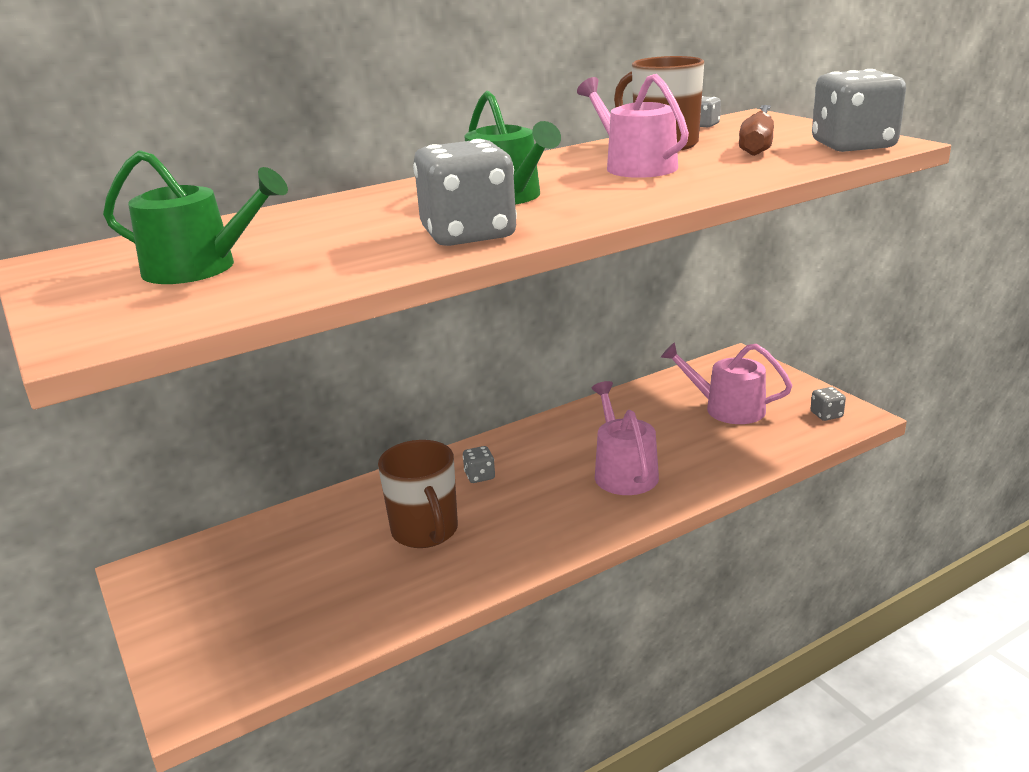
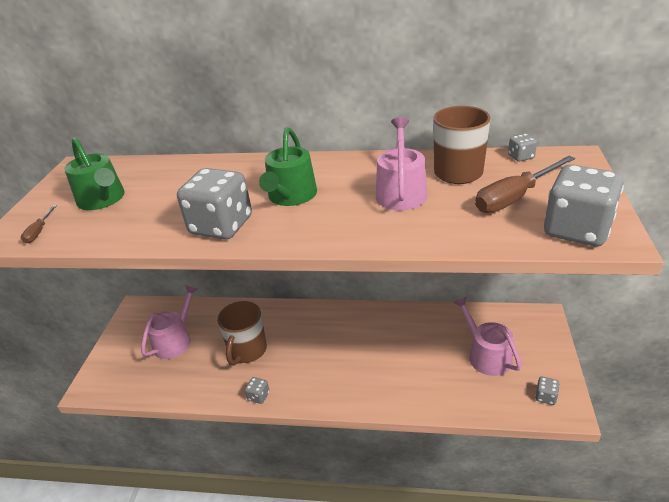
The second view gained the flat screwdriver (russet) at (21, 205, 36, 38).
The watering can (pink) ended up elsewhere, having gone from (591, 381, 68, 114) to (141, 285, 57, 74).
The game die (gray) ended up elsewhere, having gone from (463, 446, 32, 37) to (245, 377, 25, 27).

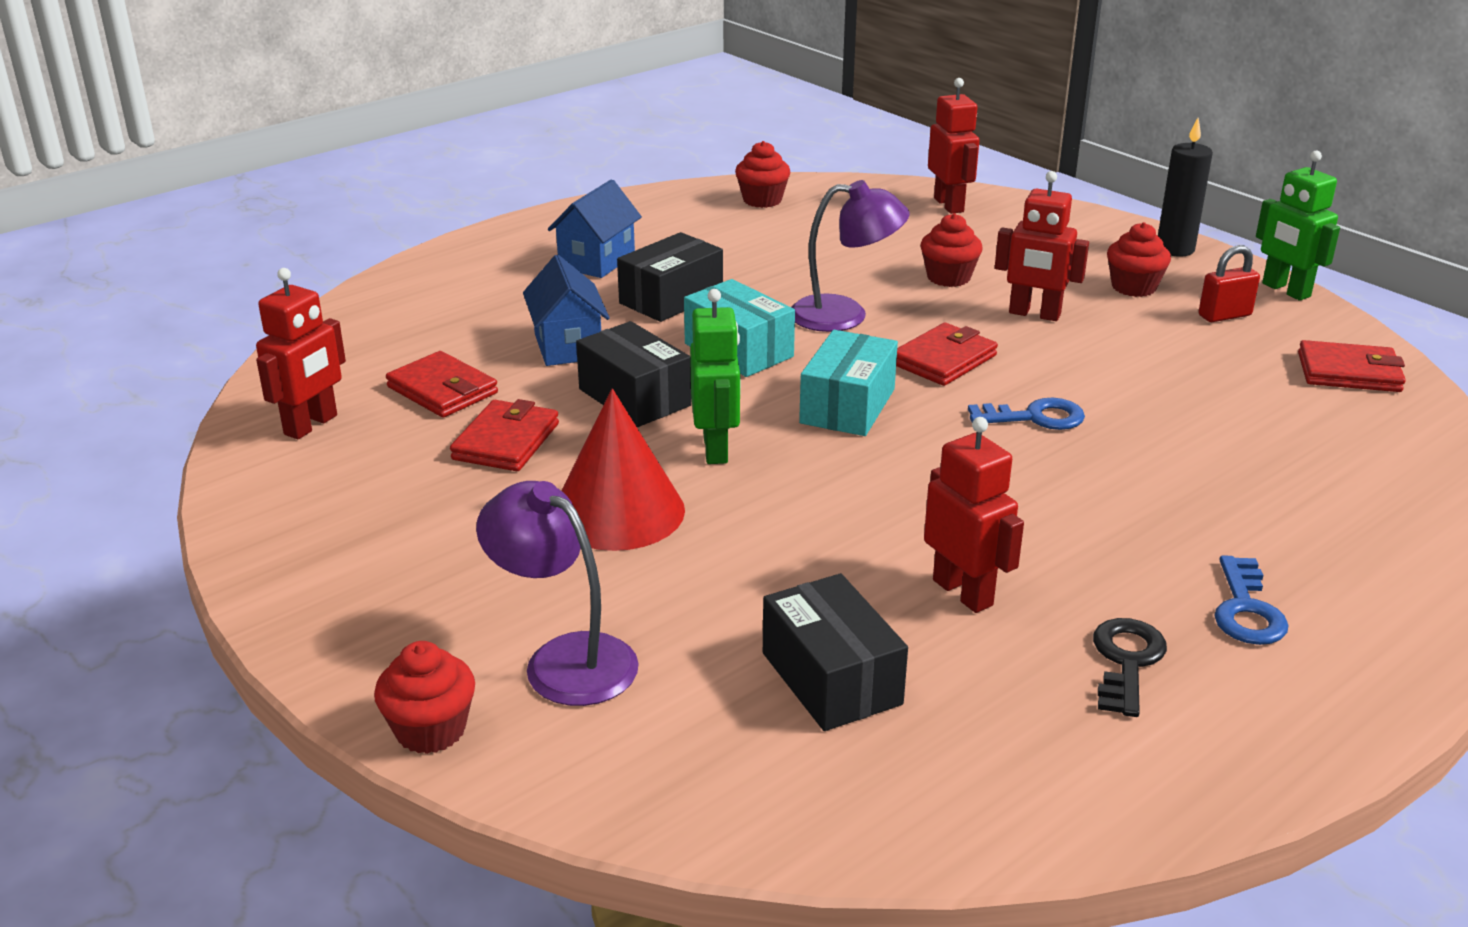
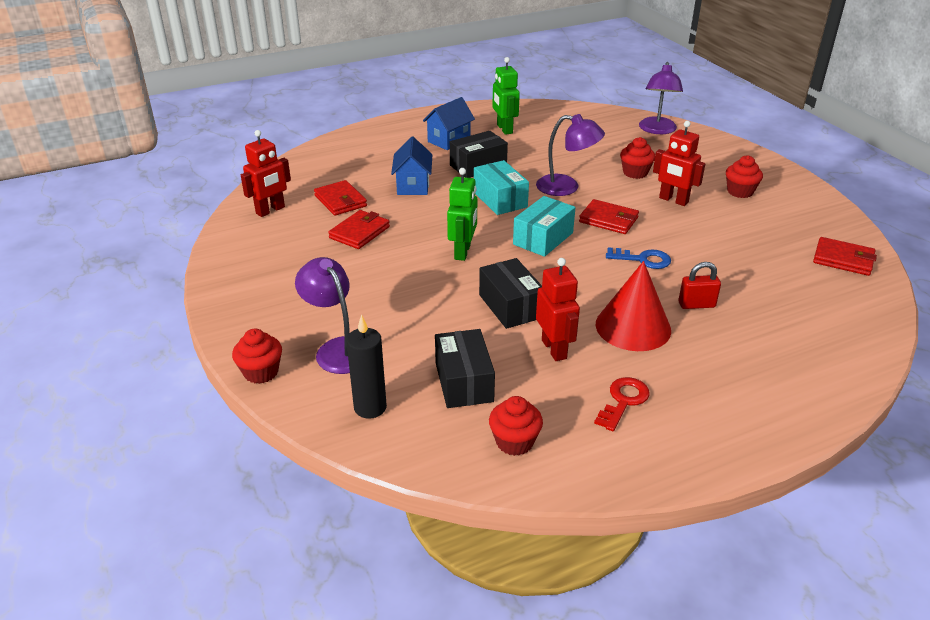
The pillar candle (ebony) ended up elsewhere, having gone from (1158, 118, 55, 139) to (346, 314, 41, 105).
The package (ebony) ended up elsewhere, having gone from (576, 321, 116, 106) to (479, 258, 63, 71).
The fairy cake (scarlet) ended up elsewhere, having gone from (735, 141, 55, 67) to (489, 396, 54, 60).
The robot (green) ended up elsewhere, having gone from (1256, 151, 84, 150) to (492, 57, 28, 78).
The wallet (scarlet) at (896, 323, 102, 63) ended up facing another way, 60 degrees clockwise from before.
What was the latchkey (ebony) at (1093, 618, 74, 99) turned into the latchkey (scarlet) at (594, 377, 56, 54).
The cone (scarlet) ended up elsewhere, having gone from (561, 388, 124, 163) to (596, 261, 75, 90).
Where the robot (scarlet) stood at (928, 78, 52, 136), the lamp (purple) came to stand at (639, 62, 44, 72).
The small lock (scarlet) ended up elsewhere, having gone from (1198, 245, 62, 77) to (678, 262, 43, 47).
The second view lost the latchkey (blue) at (1214, 555, 75, 90).

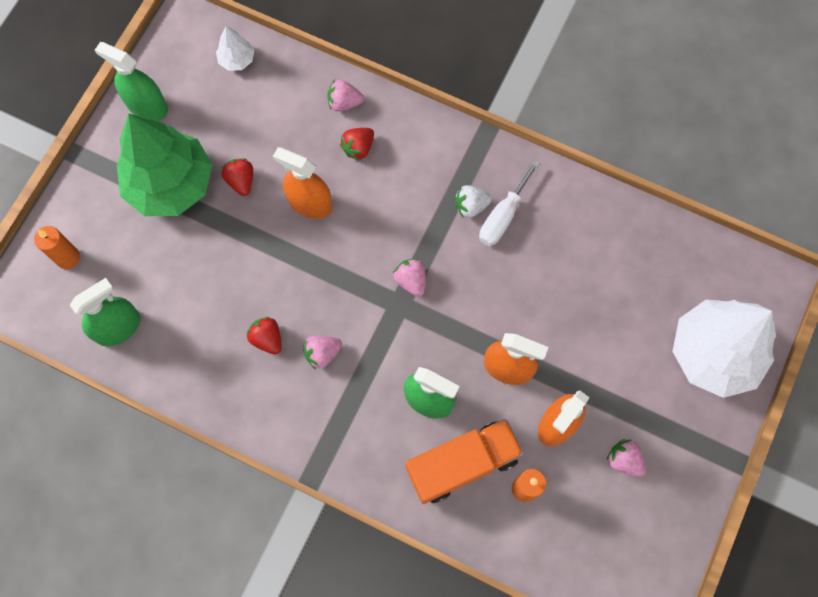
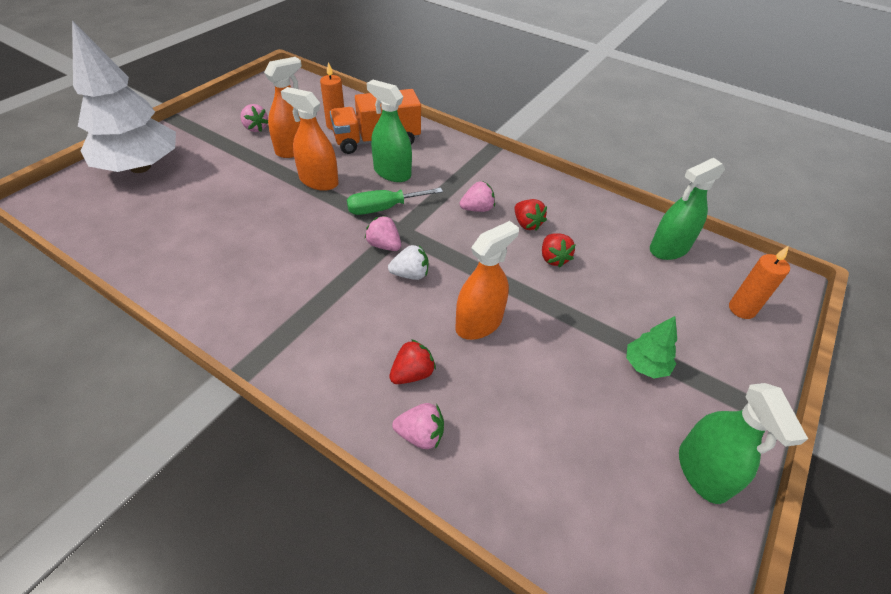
The second view gained the flat screwdriver (green) at (347, 188, 96, 27).
The berry (pink) at (393, 259, 33, 38) ended up facing another way, 150 degrees clockwise from before.
The berry (snow-white) ended up elsewhere, having gone from (455, 185, 37, 33) to (388, 245, 41, 35).
The spray bottle (bright orange) at (273, 147, 59, 72) ended up facing another way, 75 degrees counterclockwise from before.
The berry (scarlet) ended up elsewhere, having gone from (221, 158, 32, 38) to (542, 233, 33, 35).
The size of the toy tree (green) at (117, 113, 96, 103) changed by a factor of 0.42.
The spray bottle (green) at (95, 42, 73, 79) ended up facing another way, 45 degrees clockwise from before.
The second view lost the toy tree (snow-white) at (216, 26, 38, 45).
The second view lost the flat screwdriver (snow-white) at (479, 160, 61, 86).

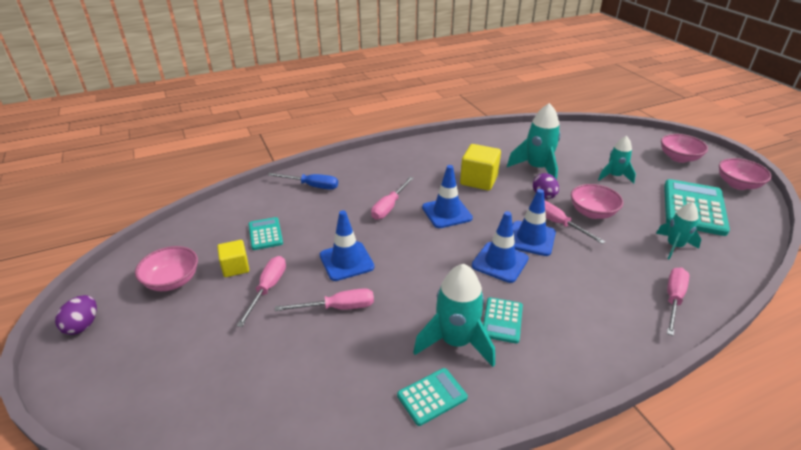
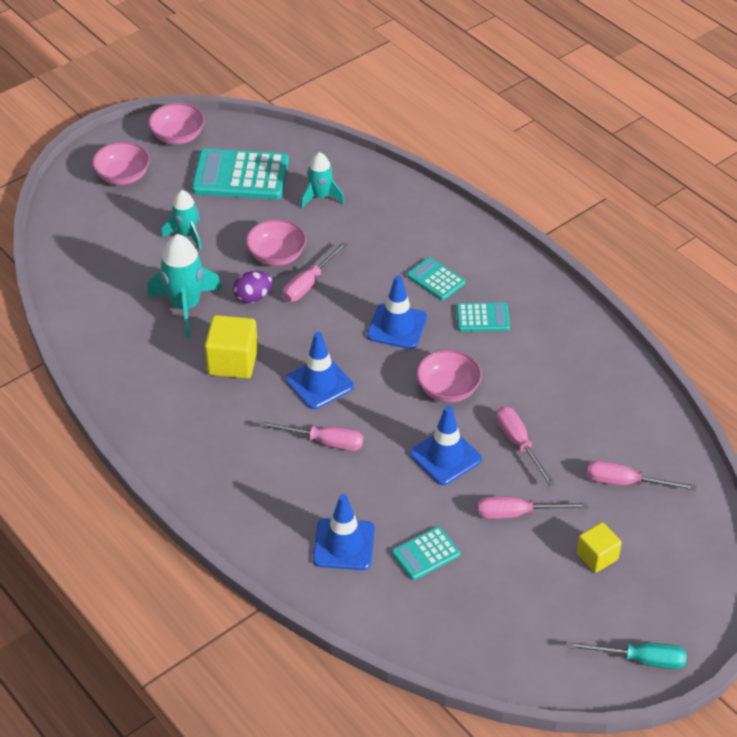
The traffic cone (blue) ended up elsewhere, having gone from (512, 189, 44, 67) to (313, 494, 62, 76).
The calculator (teal) ended up elsewhere, having gone from (397, 368, 71, 58) to (407, 257, 58, 43).
The bowl (pink) ended up elsewhere, having gone from (135, 246, 63, 45) to (416, 350, 66, 53).
Where the toy egg (purple) stood at (55, 295, 42, 40), the flat screwdriver (teal) came to stand at (567, 642, 120, 27).
The cube (bright yellow) ended up elsewhere, having gone from (217, 240, 32, 37) to (577, 522, 45, 51).
The flat screwdriver (pink) ended up elsewhere, having gone from (667, 267, 22, 69) to (587, 460, 109, 30).
The second view lost the flat screwdriver (blue) at (268, 173, 70, 16).
The second view lost the spaceship (teal) at (413, 264, 82, 103).

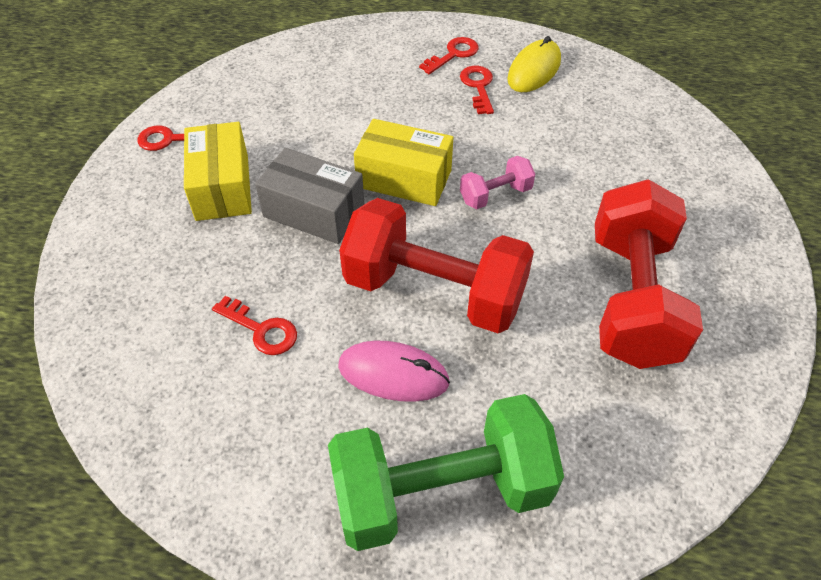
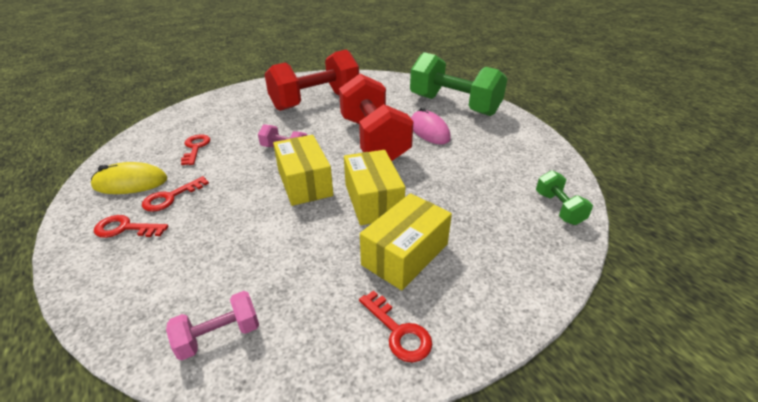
The second view gained the hand weight (pink) at (166, 291, 93, 69).
The latchkey (scarlet) ended up elsewhere, having gone from (212, 296, 85, 59) to (181, 134, 29, 31).
What was the package (gray) at (255, 148, 109, 96) turned into the package (bright yellow) at (344, 150, 61, 75).
The second view gained the hand weight (green) at (536, 170, 57, 55).

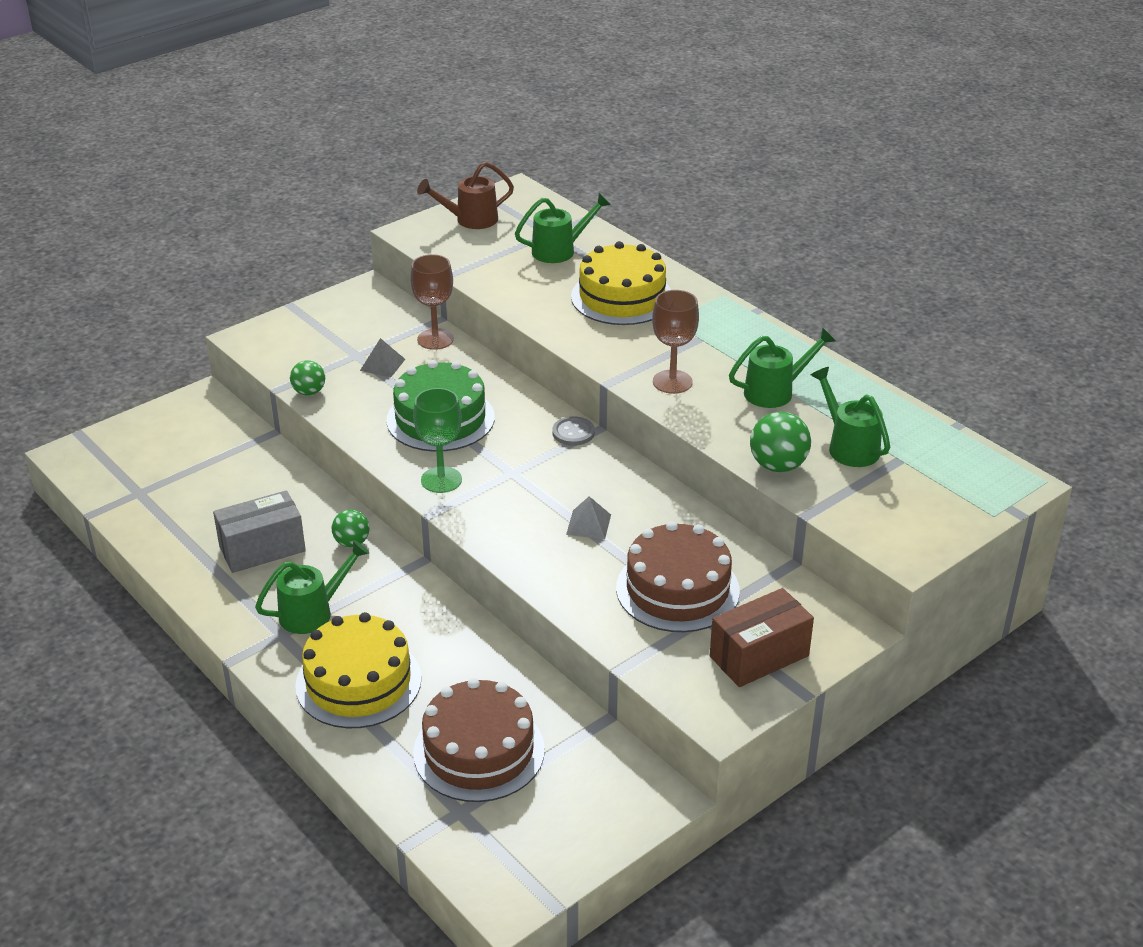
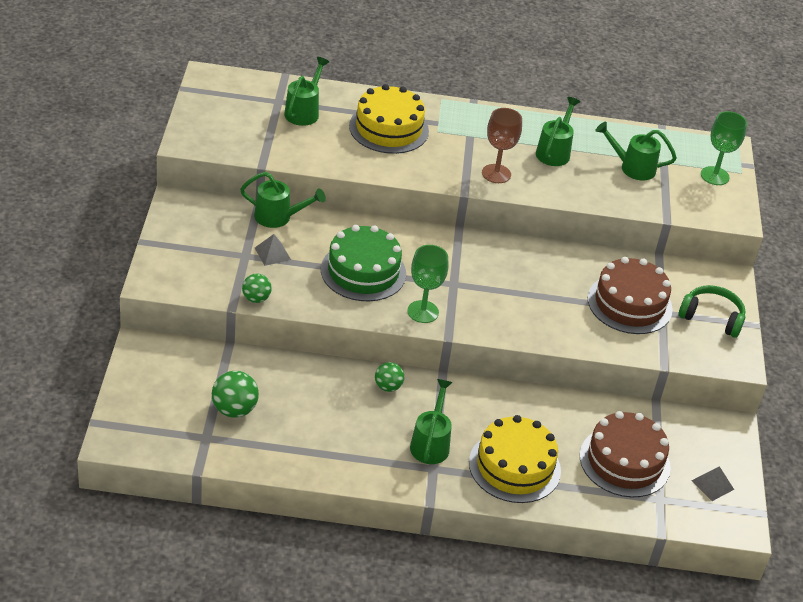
The sphere (green) ended up elsewhere, having gone from (750, 411, 61, 61) to (212, 371, 47, 47).
Where the wine glass (russet) stood at (410, 254, 44, 96), the watering can (green) came to stand at (240, 172, 86, 56).
Where the package (russet) stood at (710, 588, 104, 99), the headphones (green) came to stand at (678, 285, 68, 53).
The pyramid shape (gray) ended up elsewhere, having gone from (566, 496, 45, 43) to (691, 466, 43, 35).
The second view gained the wine glass (green) at (701, 111, 46, 74).
The second view lost the package (gray) at (213, 490, 93, 83).
The second view lost the watering can (russet) at (417, 162, 97, 67).
The second view lost the sewing button (gray) at (552, 417, 43, 29).

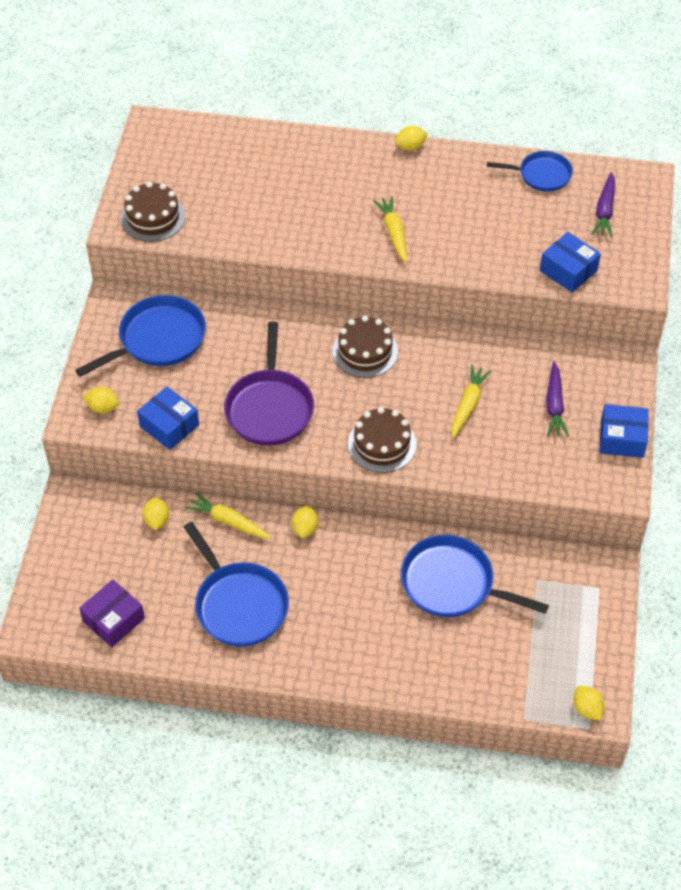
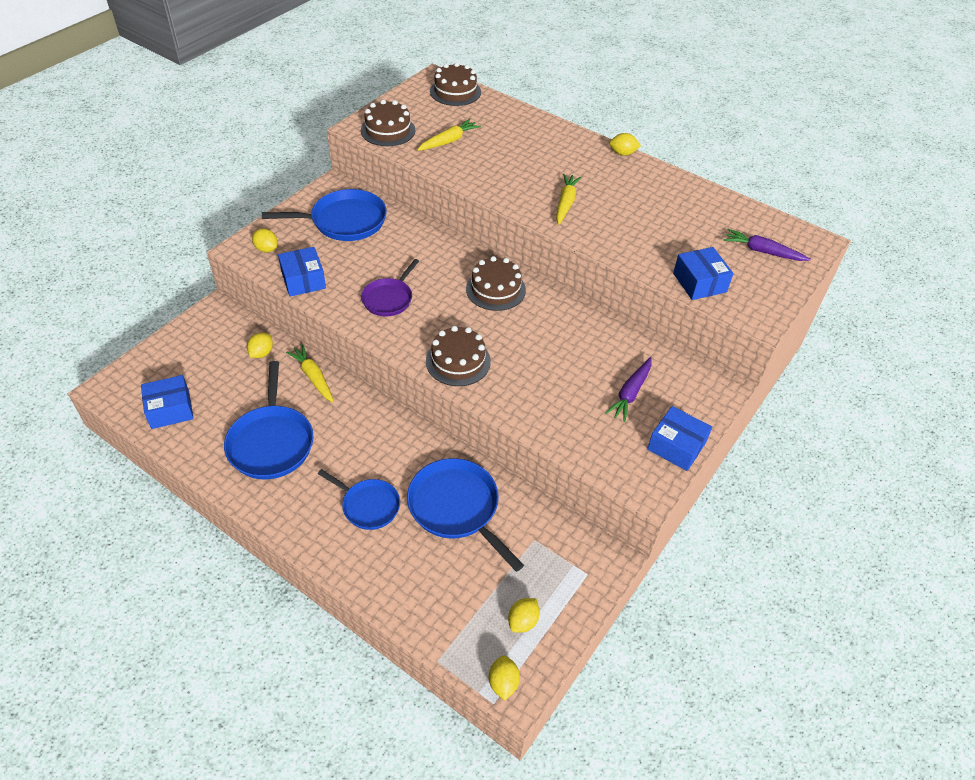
What was the package (purple) at (79, 579, 66, 68) turned into the package (blue) at (141, 375, 53, 54).
The pan (blue) ended up elsewhere, having gone from (487, 151, 86, 41) to (318, 469, 82, 61).
The size of the pan (purple) at (224, 322, 90, 124) changed by a factor of 0.63.
The root vegetable (bright yellow) ended up elsewhere, having gone from (452, 365, 39, 73) to (417, 119, 64, 32).
The second view gained the gateau (russet) at (430, 62, 51, 44).
The toy lemon (bright yellow) ended up elsewhere, having gone from (292, 505, 26, 33) to (508, 598, 32, 35).
The root vegetable (purple) at (592, 172, 23, 66) ended up facing another way, 75 degrees clockwise from before.

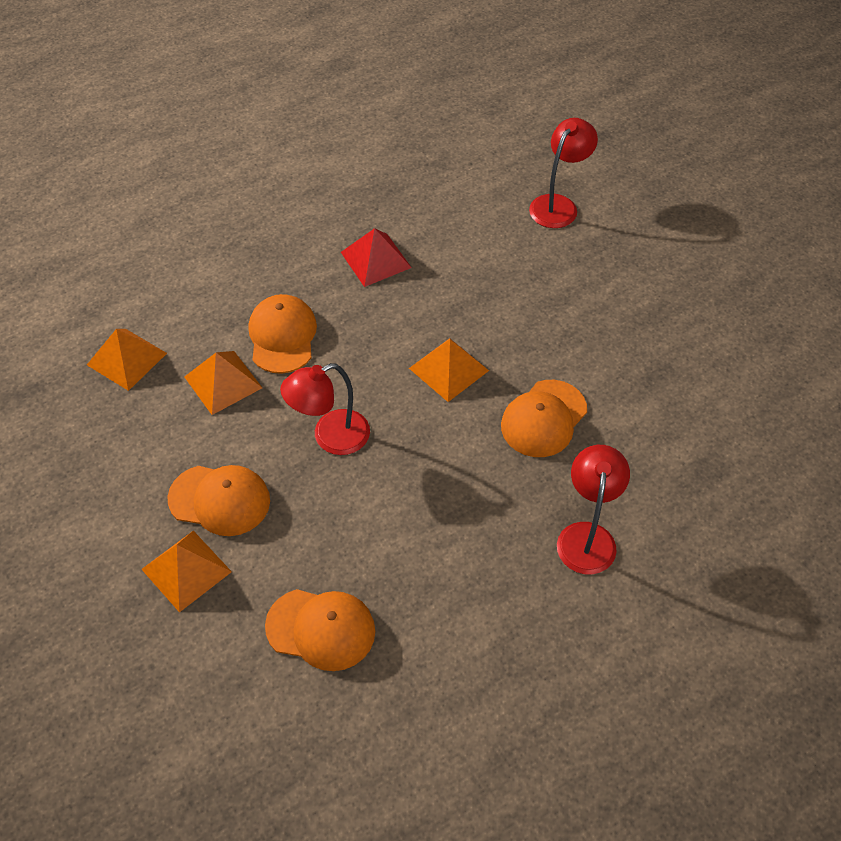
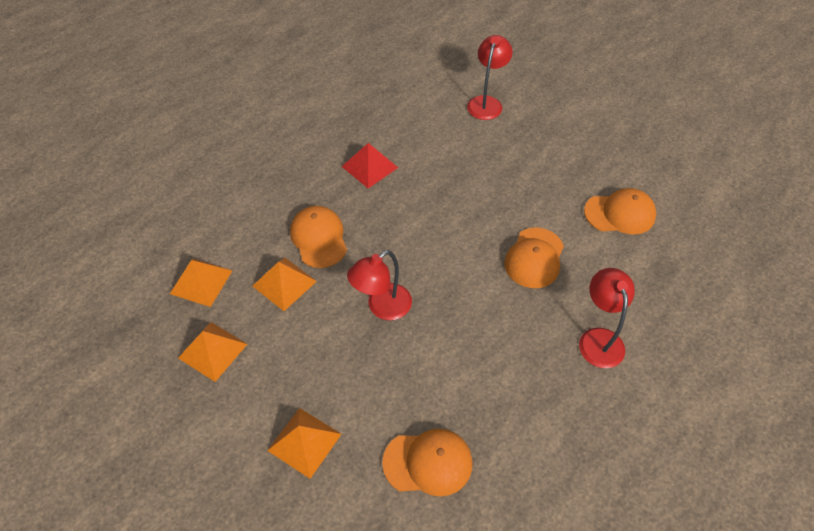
The pyramid shape (bright orange) ended up elsewhere, having gone from (409, 338, 80, 64) to (178, 322, 69, 60).
The baseball cap (bright orange) ended up elsewhere, having gone from (167, 465, 103, 71) to (584, 188, 72, 47).

